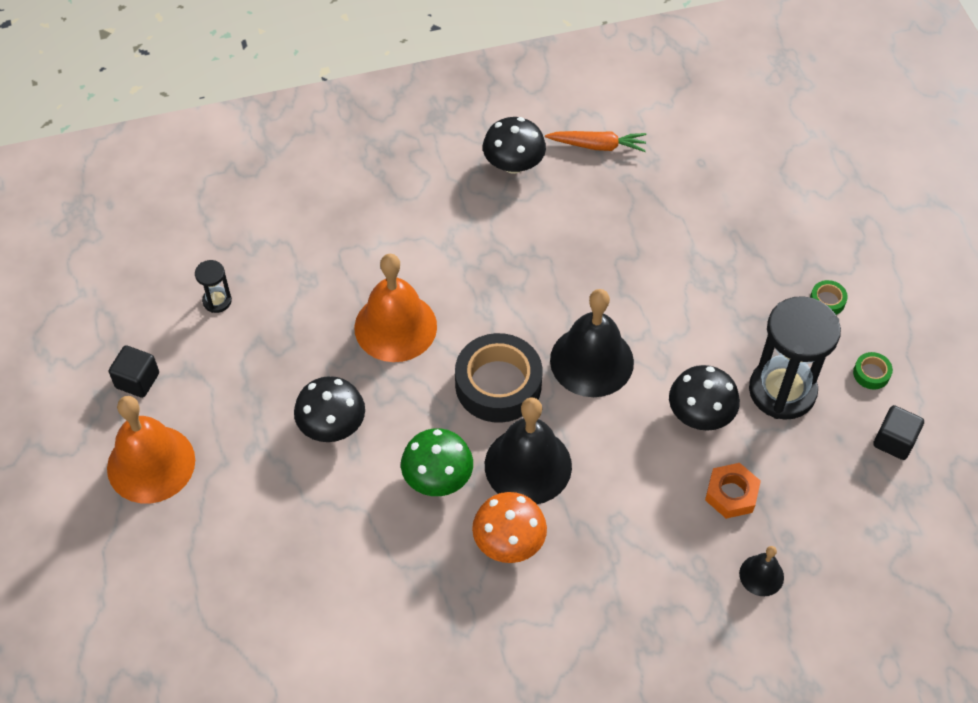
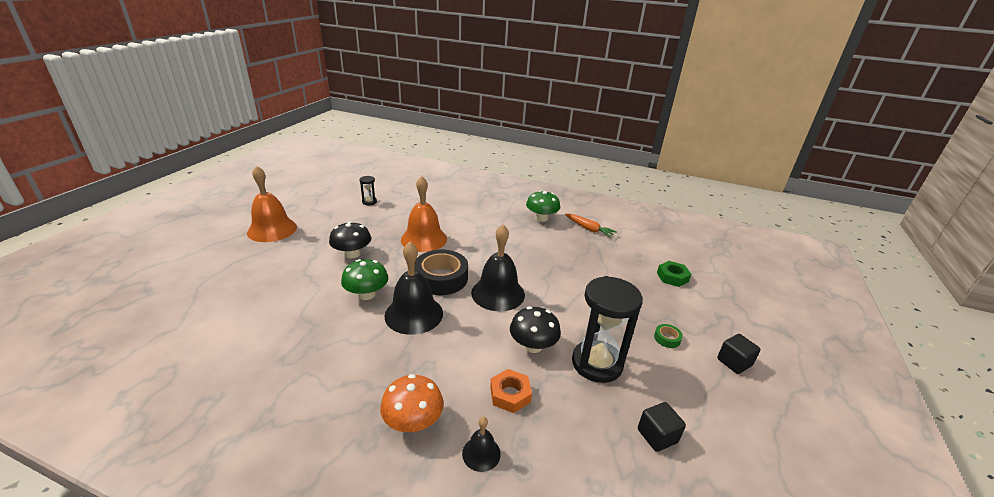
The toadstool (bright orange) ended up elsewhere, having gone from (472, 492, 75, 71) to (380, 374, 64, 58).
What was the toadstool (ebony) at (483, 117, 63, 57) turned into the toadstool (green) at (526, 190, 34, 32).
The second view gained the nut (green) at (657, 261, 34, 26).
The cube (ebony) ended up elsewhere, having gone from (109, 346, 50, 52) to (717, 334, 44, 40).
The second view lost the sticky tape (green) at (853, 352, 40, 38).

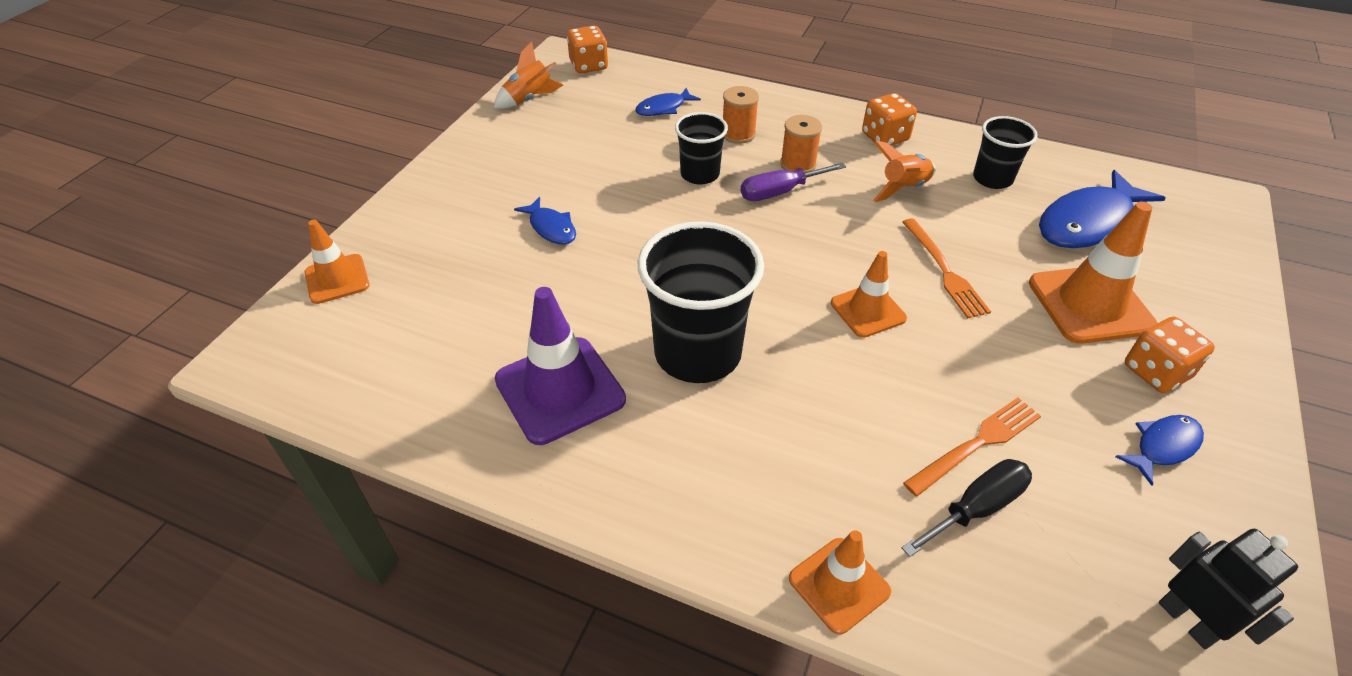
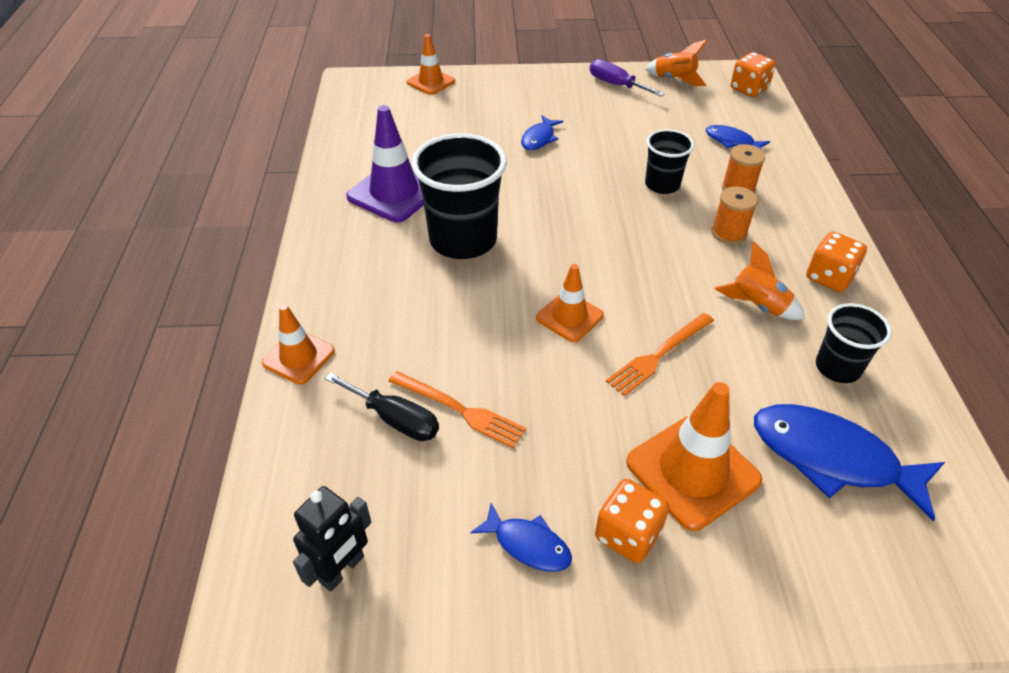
The flat screwdriver (purple) ended up elsewhere, having gone from (741, 163, 105, 38) to (590, 59, 75, 37).

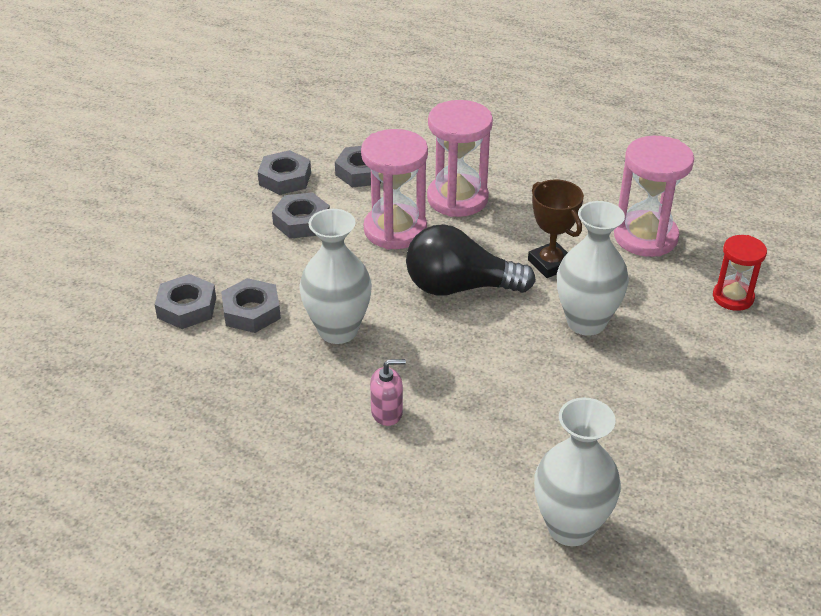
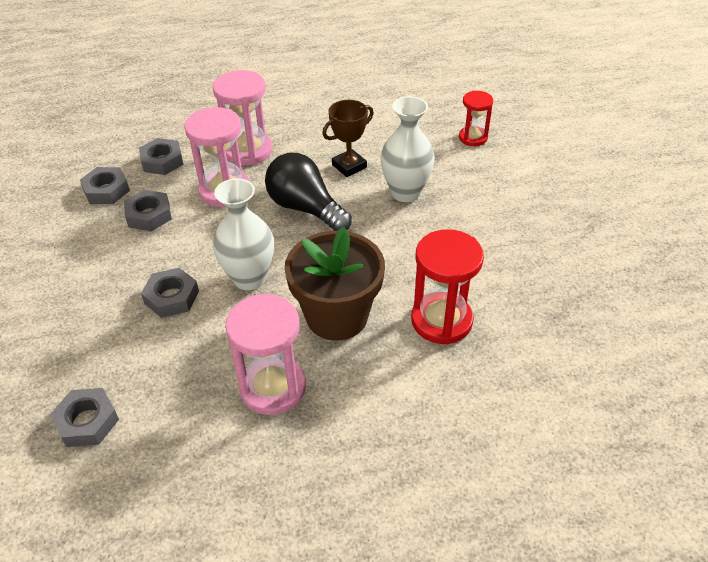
The nut (gray) ended up elsewhere, having gone from (155, 274, 61, 55) to (50, 388, 69, 59).
The hourglass (pink) ended up elsewhere, having gone from (614, 136, 80, 121) to (225, 293, 81, 122).
The light bulb (ebony) at (406, 224, 130, 72) ended up facing another way, 75 degrees clockwise from before.
Where the pump bottle (pink) stood at (370, 359, 36, 67), the plant pot (russet) came to stand at (284, 226, 101, 115).
The award cup (russet) at (528, 180, 56, 98) ended up facing another way, 60 degrees counterclockwise from before.
The second view gained the hourglass (scarlet) at (411, 229, 73, 116).
The second view lost the vase (snow-white) at (534, 397, 87, 149).

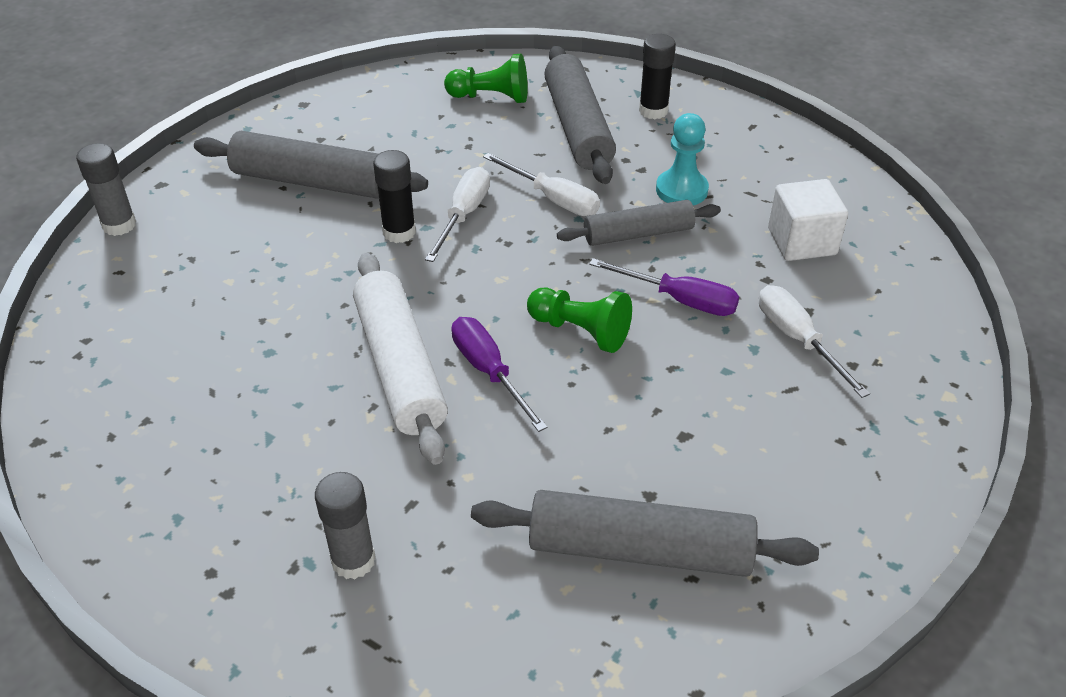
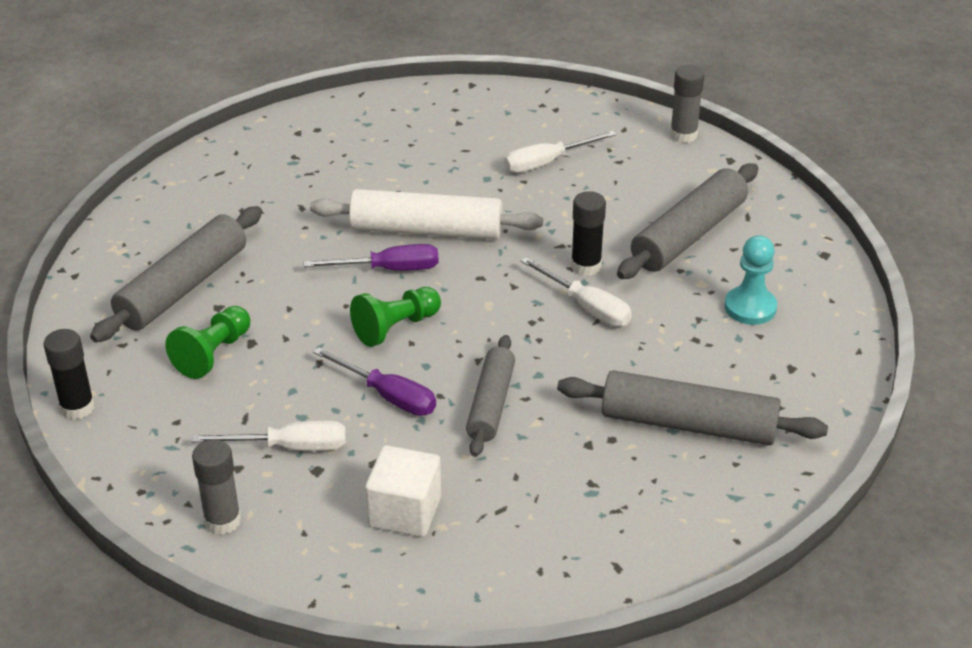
The glue (ebony) ended up elsewhere, having gone from (639, 34, 37, 85) to (43, 329, 52, 91).
The pawn (green) ended up elsewhere, having gone from (444, 54, 84, 49) to (165, 306, 85, 73).
The glue (gray) ended up elsewhere, having gone from (315, 472, 61, 107) to (192, 439, 49, 96).
The flat screwdriver (purple) at (589, 258, 150, 58) ended up facing another way, 105 degrees counterclockwise from before.
The flat screwdriver (snow-white) ended up elsewhere, having gone from (483, 153, 117, 63) to (504, 131, 112, 42).
The pawn (teal) ended up elsewhere, having gone from (656, 113, 53, 92) to (724, 235, 53, 90).

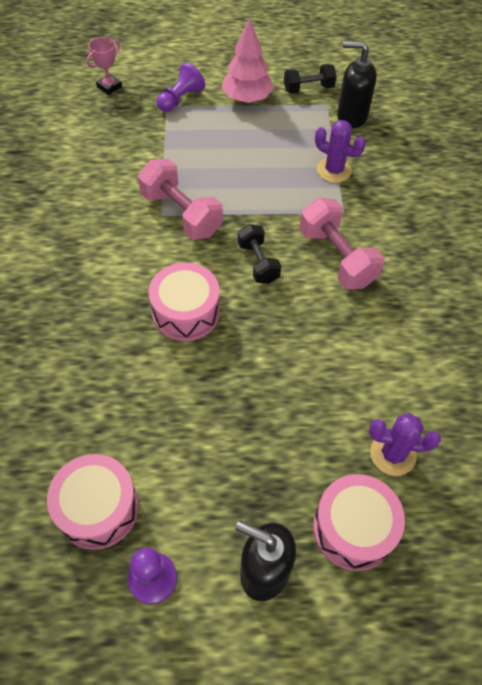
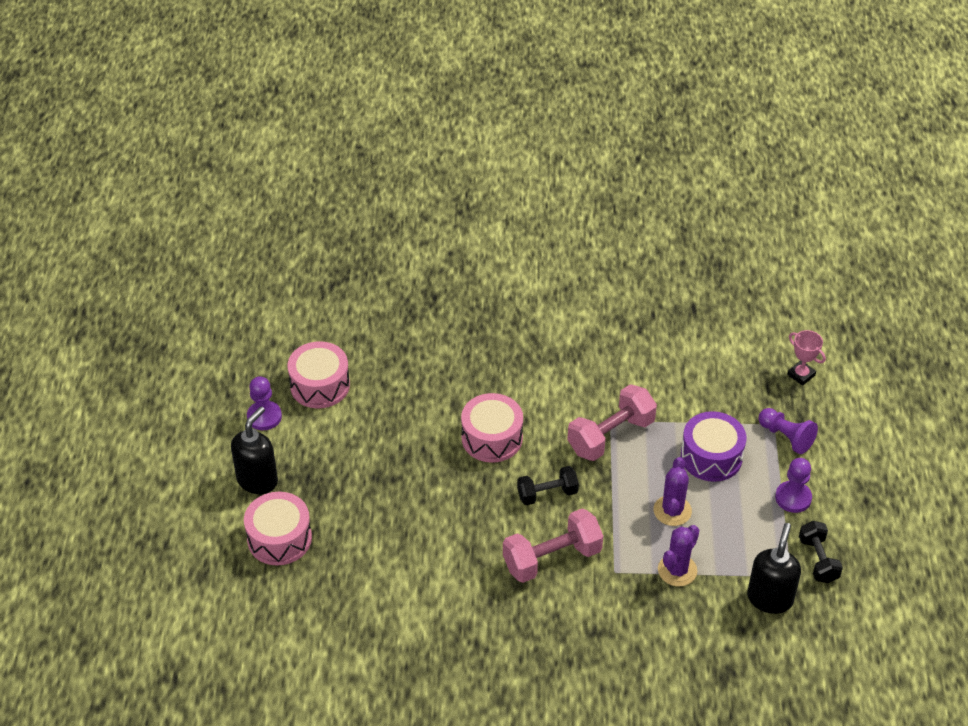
The saguaro cactus (purple) ended up elsewhere, having gone from (369, 413, 72, 63) to (654, 457, 38, 69).
The second view gained the snare drum (purple) at (681, 411, 65, 71).
Where the toy tree (pink) stood at (222, 17, 52, 86), the pawn (purple) came to stand at (775, 458, 37, 55).

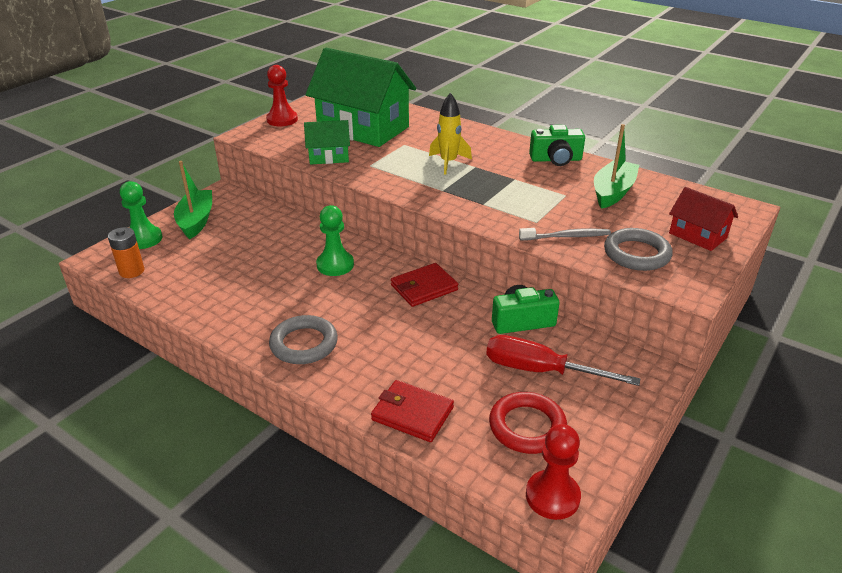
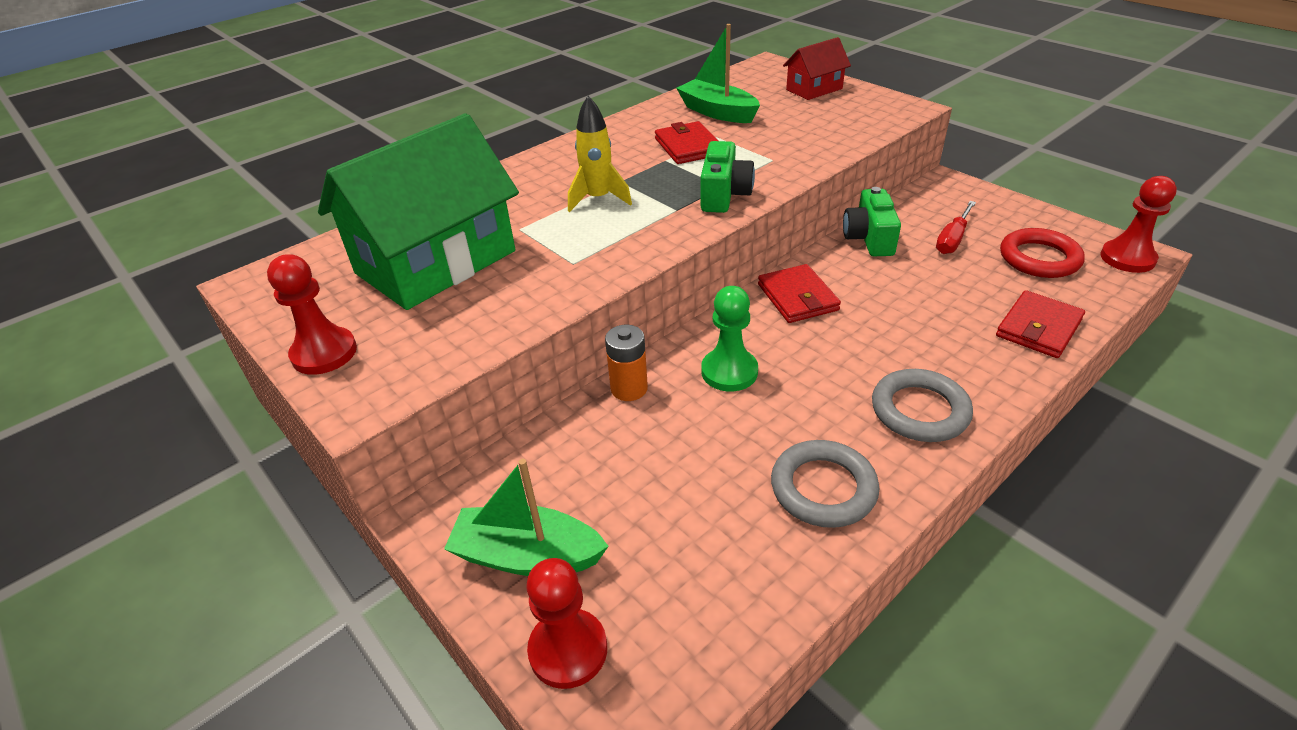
What was the pawn (green) at (120, 181, 42, 68) turned into the pawn (scarlet) at (526, 558, 81, 131).
The battery (bright orange) ended up elsewhere, having gone from (108, 227, 37, 51) to (605, 325, 43, 76).
The second view gained the wallet (scarlet) at (655, 121, 64, 43).
The camera (green) ended up elsewhere, having gone from (529, 125, 56, 41) to (701, 141, 54, 72).
The ring (gray) ended up elsewhere, having gone from (604, 228, 69, 43) to (771, 440, 108, 88).
The size of the flat screwdriver (scarlet) at (486, 335, 154, 51) changed by a factor of 0.65.
The second view lost the house (green) at (304, 120, 46, 45).
The second view lost the dental brush (gray) at (519, 228, 92, 12).

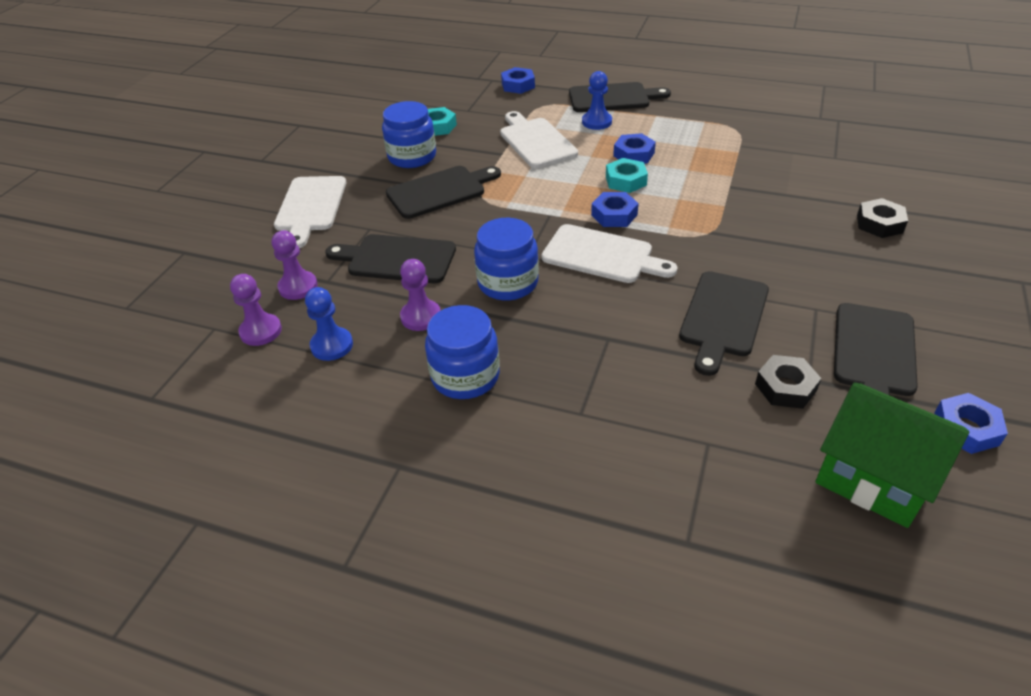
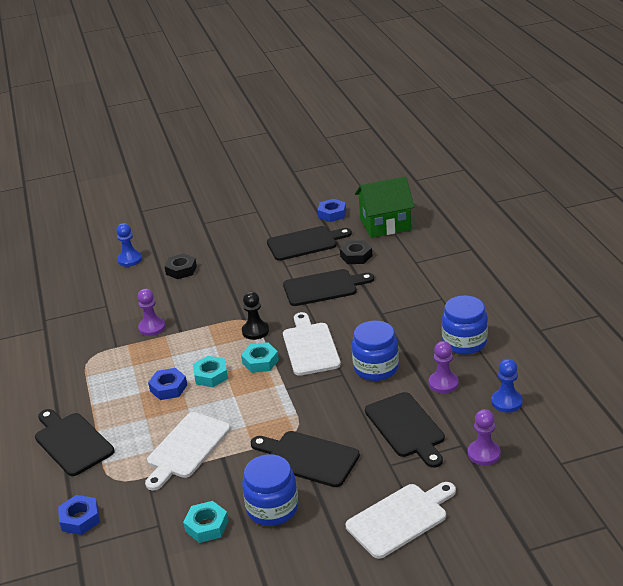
The pawn (blue) ended up elsewhere, having gone from (582, 71, 30, 59) to (116, 223, 26, 44).
The pawn (purple) ended up elsewhere, having gone from (230, 274, 52, 72) to (138, 289, 27, 47).
What was the nut (blue) at (591, 192, 48, 35) turned into the nut (teal) at (241, 342, 38, 31).
The second view gained the pawn (ebony) at (242, 291, 27, 49).
The house (green) at (815, 383, 154, 145) ended up facing another way, 75 degrees clockwise from before.

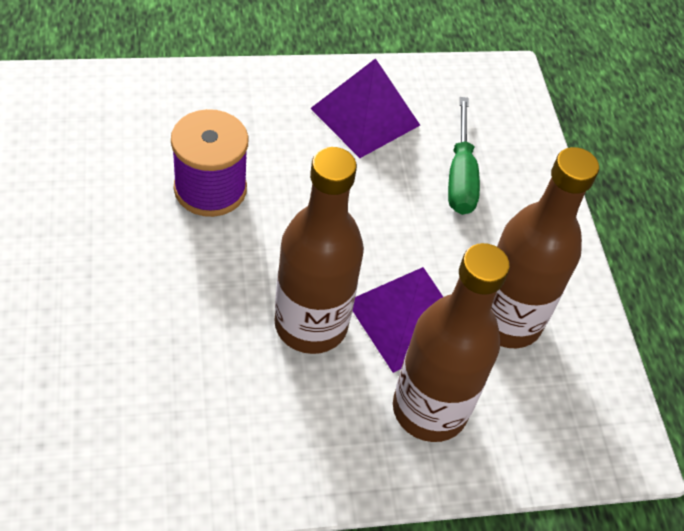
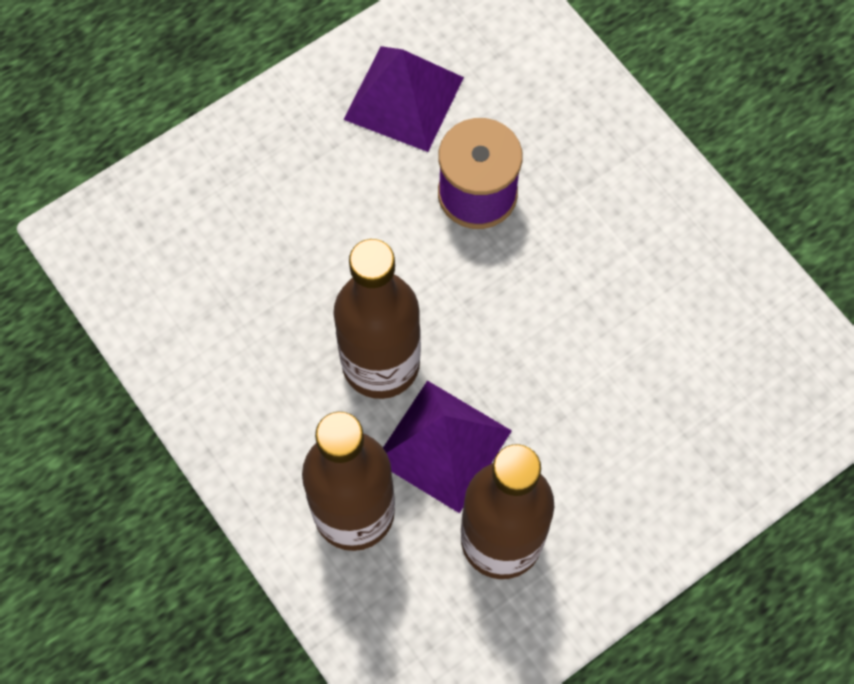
The pyramid shape (purple) ended up elsewhere, having gone from (310, 58, 110, 100) to (343, 46, 121, 106).
The second view lost the flat screwdriver (green) at (448, 97, 32, 118).

